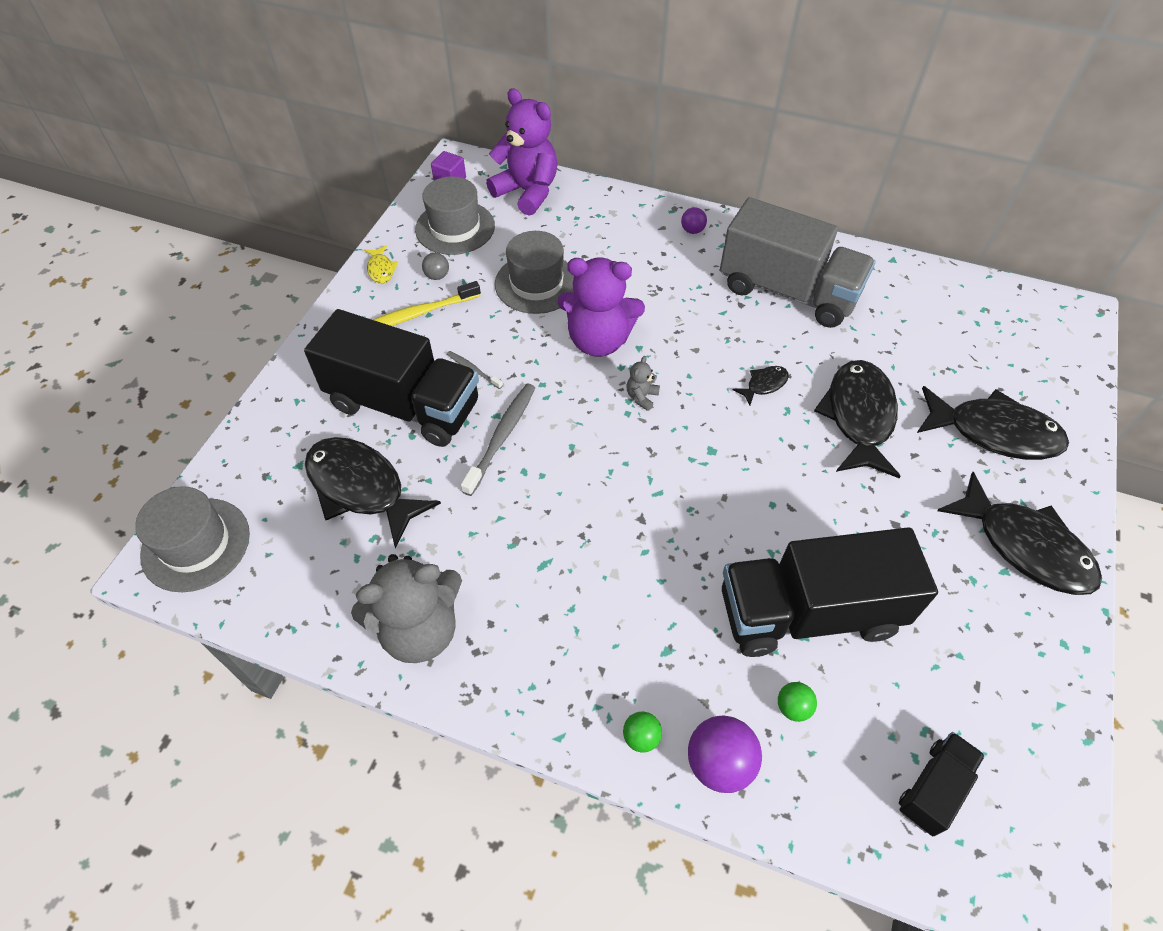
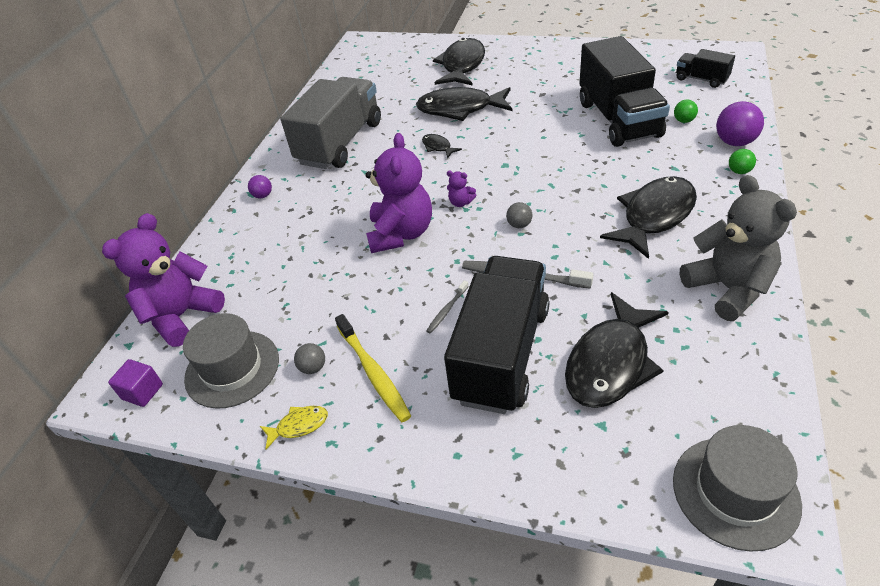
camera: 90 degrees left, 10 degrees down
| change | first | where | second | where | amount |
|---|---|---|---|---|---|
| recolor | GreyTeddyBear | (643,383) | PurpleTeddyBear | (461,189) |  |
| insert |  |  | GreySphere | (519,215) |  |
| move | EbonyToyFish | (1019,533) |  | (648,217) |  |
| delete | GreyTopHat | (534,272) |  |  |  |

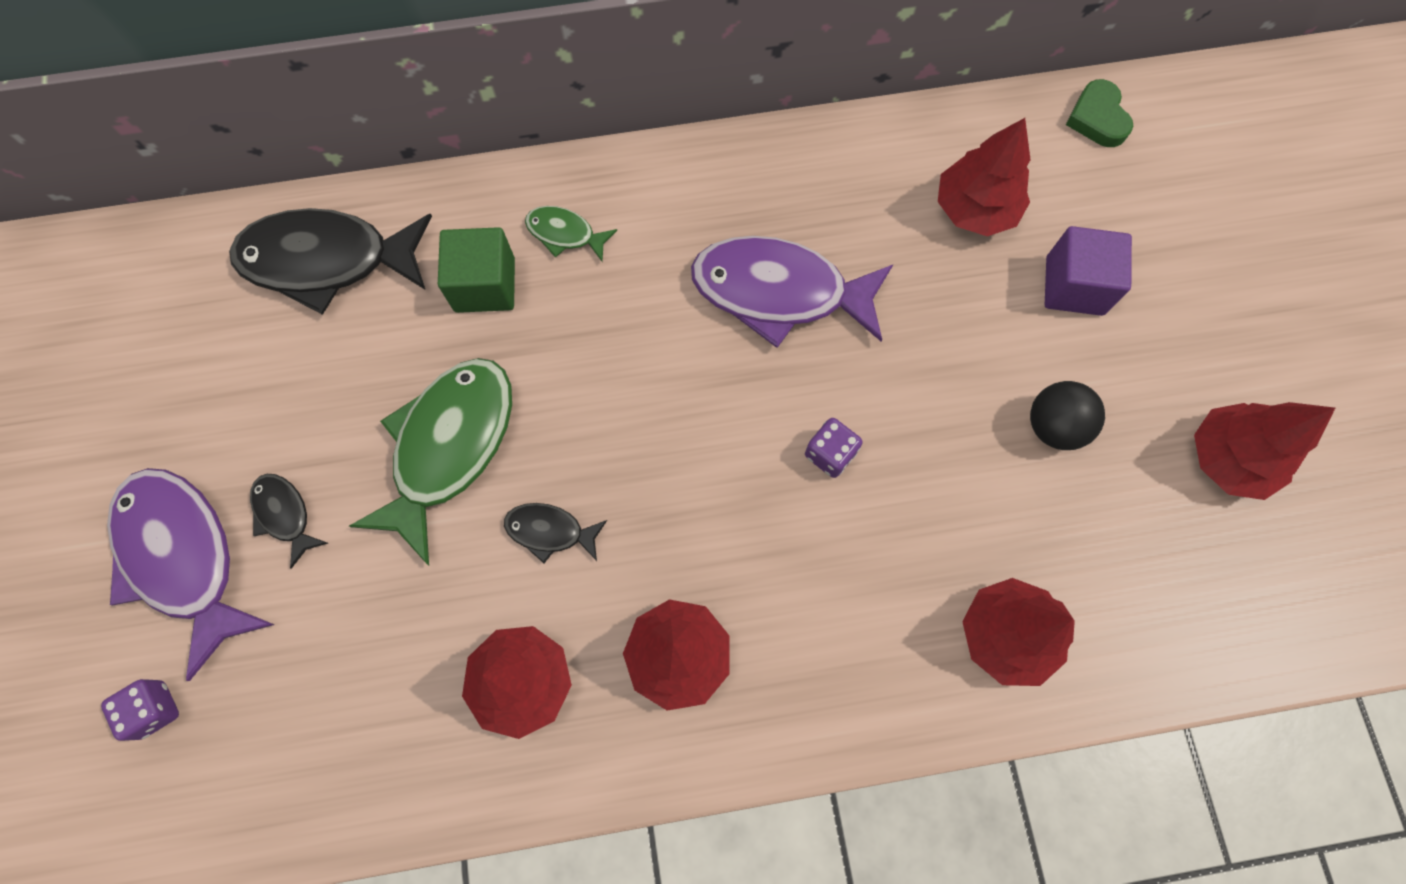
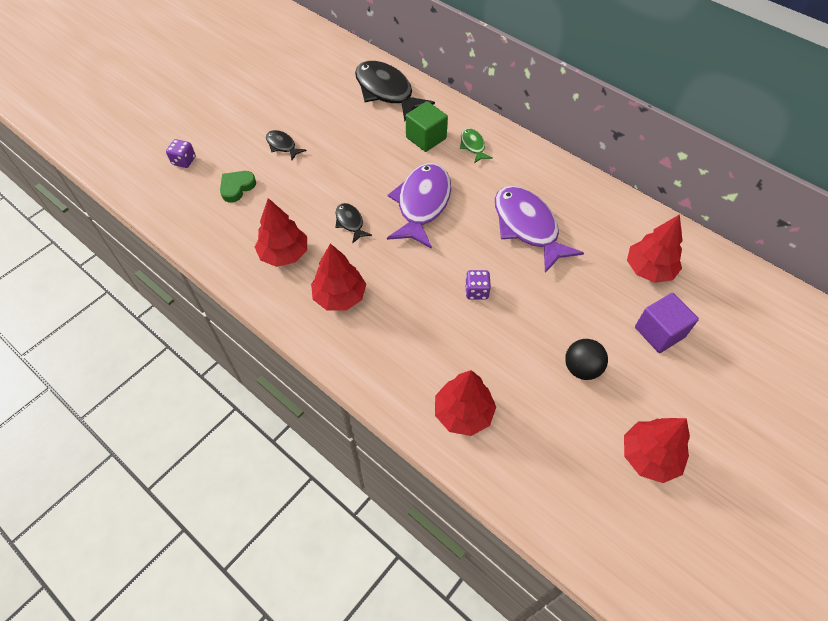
camera: 50 degrees right, 15 degrees down
| change | first | where | second | where | amount |
|---|---|---|---|---|---|
| move | EmeraldHeart | (1099,113) |  | (238,187) |  |
| rotate | EbonyToyFish | (289,521) |  | (286,145) | 60 degrees counterclockwise |
| move | PurpleToyFish | (191,574) |  | (419,206) |  |
| delete | EmeraldToyFish | (430,461) |  |  |  |

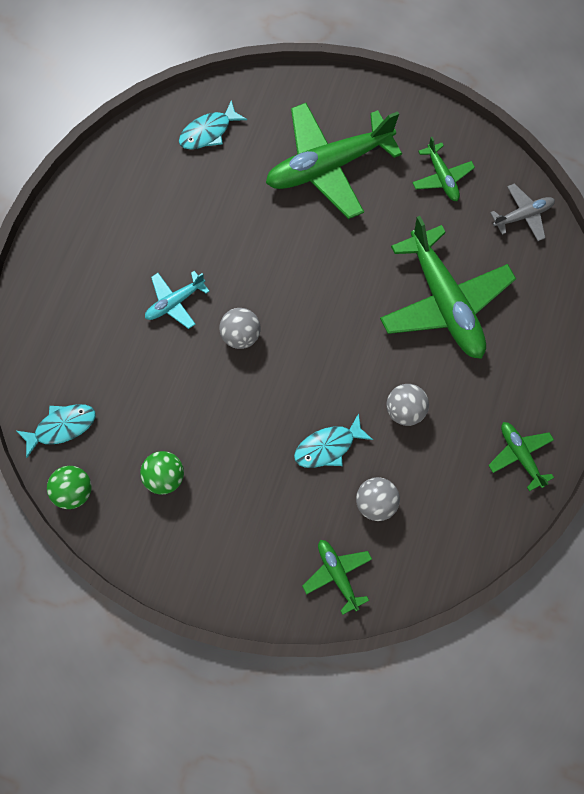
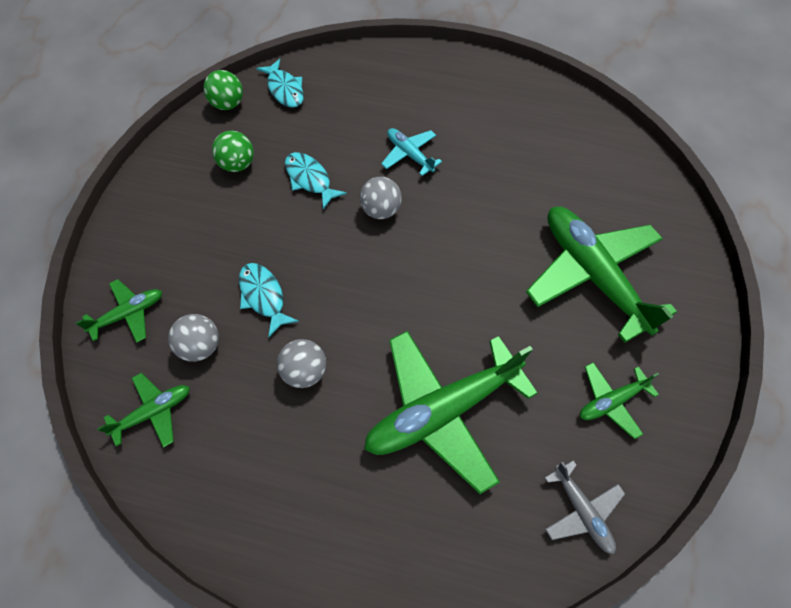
camera: 85 degrees right, 10 degrees down
| change | first | where | second | where | amount |
|---|---|---|---|---|---|
| move | EmeraldPlane | (521,456) |  | (143,410) |  |
| move | TealToyFish | (213,124) |  | (316,180) |  |

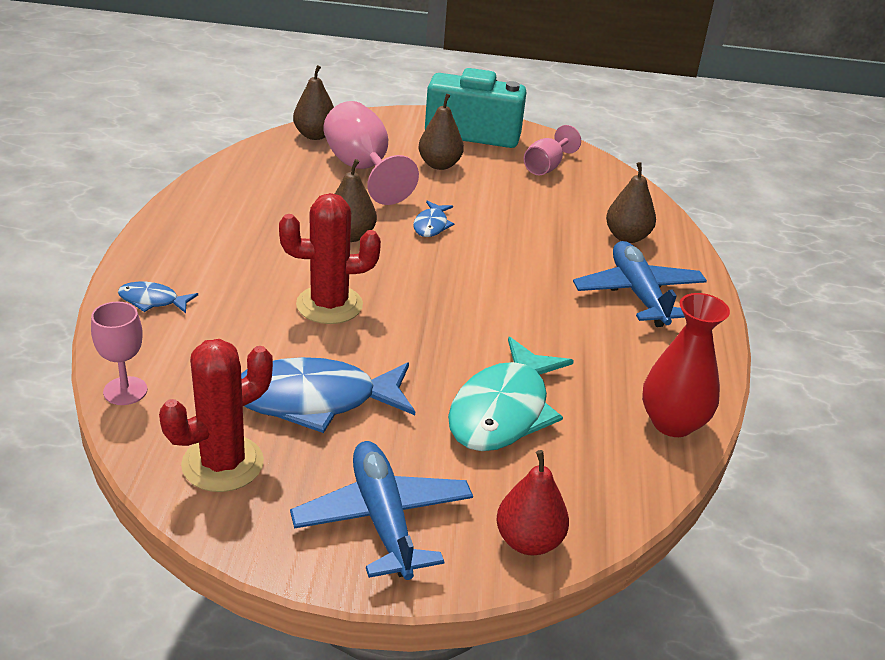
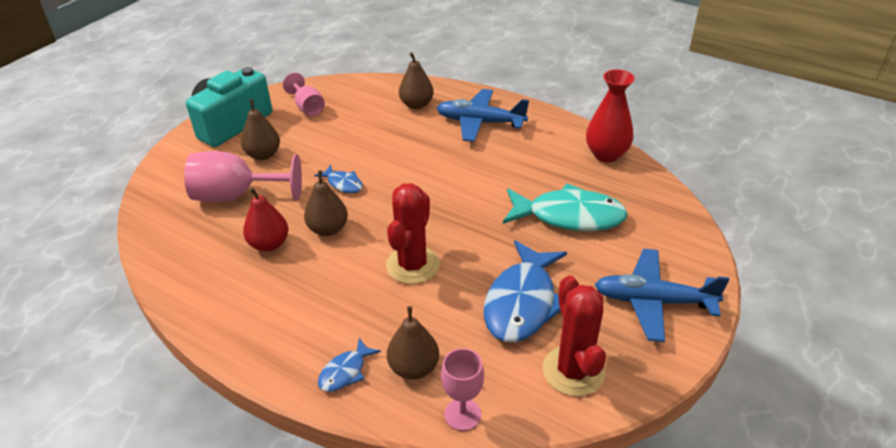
camera: 60 degrees left, 5 degrees up
| change | first | where | second | where | amount |
|---|---|---|---|---|---|
| move | RedPear | (532,502) |  | (265,219) |  |
| move | RussetPear | (313,102) |  | (413,343) |  |
| rotate | TealToyFish | (511,394) |  | (565,207) | 45 degrees counterclockwise |

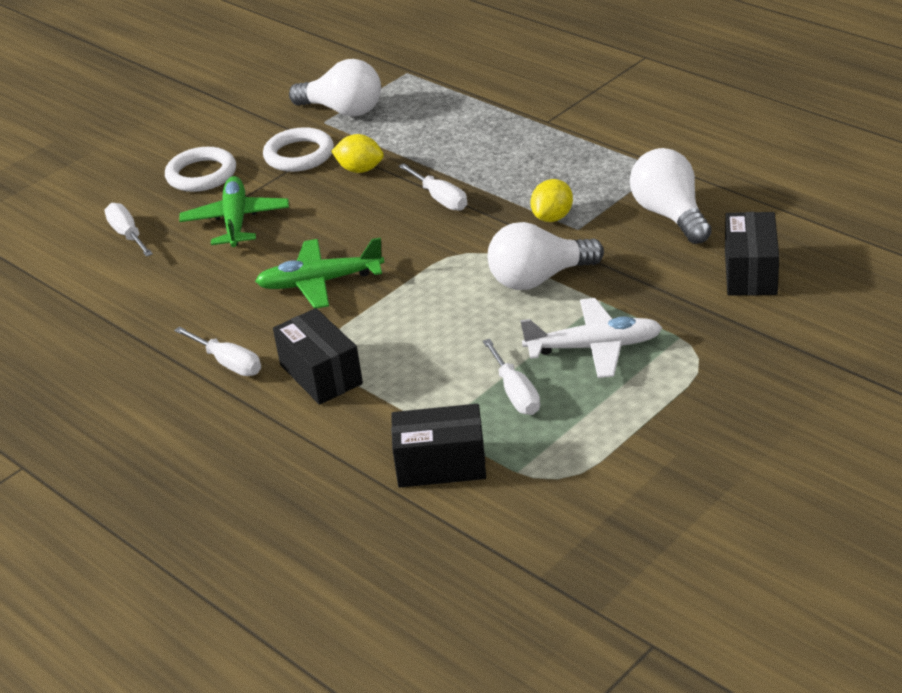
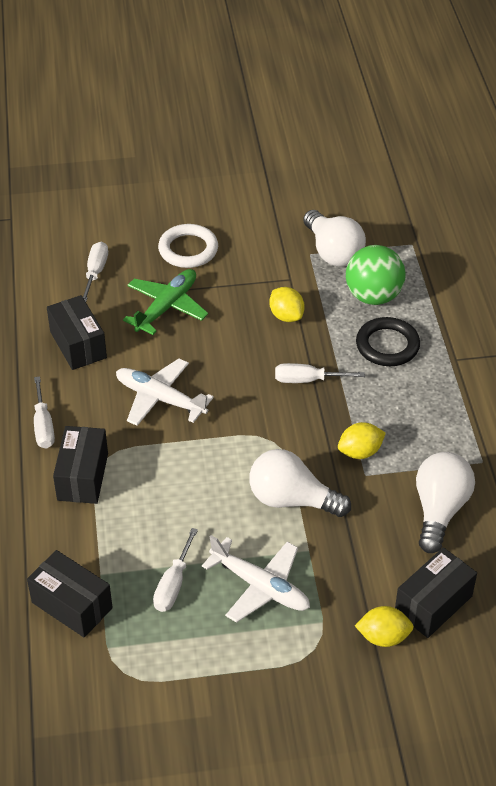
camera: 35 degrees right, 10 degrees up
| change | first | where | second | where | amount |
|---|---|---|---|---|---|
| insert |  |  | EbonyBox | (77,332) |  |
| recolor | EmeraldPlane | (319,273) | PureWhitePlane | (165,392) |  |
| rotate | PureWhiteHandScrewdriver | (433,187) |  | (320,373) | 90 degrees clockwise |
| insert |  |  | EmeraldSphere | (376,275) |  |
| insert |  |  | BrightYellowToyLemon | (384,626) |  |
| insert |  |  | EbonyRing | (388,341) |  |
| delete | PureWhiteRing | (298,149) |  |  |  |

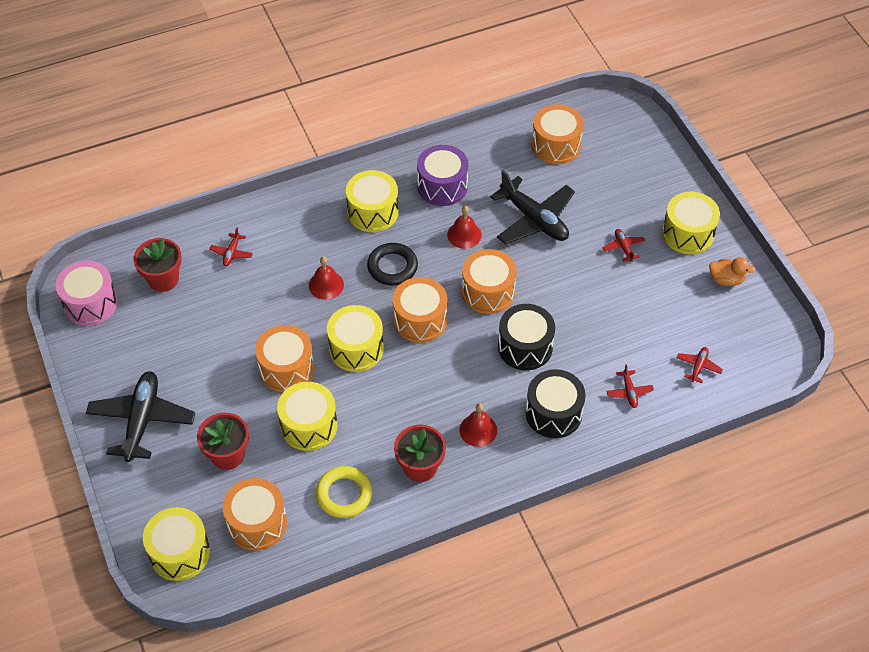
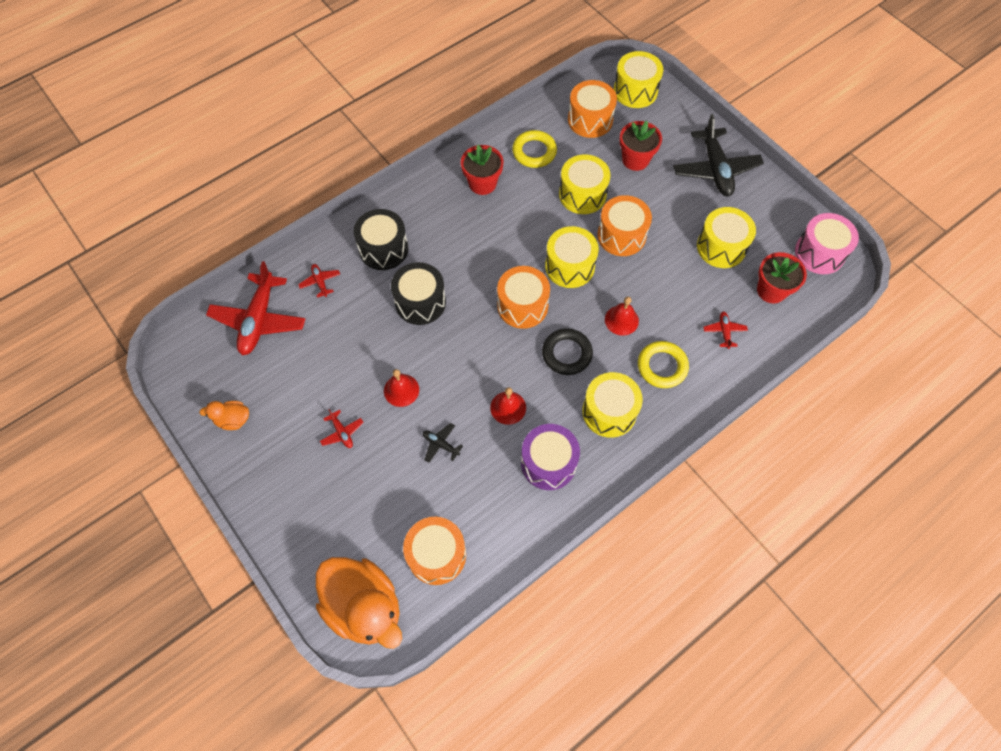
camera: 165 degrees right, 10 degrees up
| change | first | where | second | where | amount |
|---|---|---|---|---|---|
| resize | RedPlane | (700,365) |  | (256,308) | x2.26 |
| insert |  |  | OrangeToyDuck | (359,603) |  |
| move | RedHandBell | (478,425) |  | (401,388) |  |
| resize | EbonyPlane | (532,207) |  | (443,443) | x0.44 |
| insert |  |  | BrightYellowRing | (663,364) |  |
| move | BrightYellowSnareDrum | (691,223) |  | (726,237) |  |
| delete | OrangeSnareDrum | (489,281) |  |  |  |

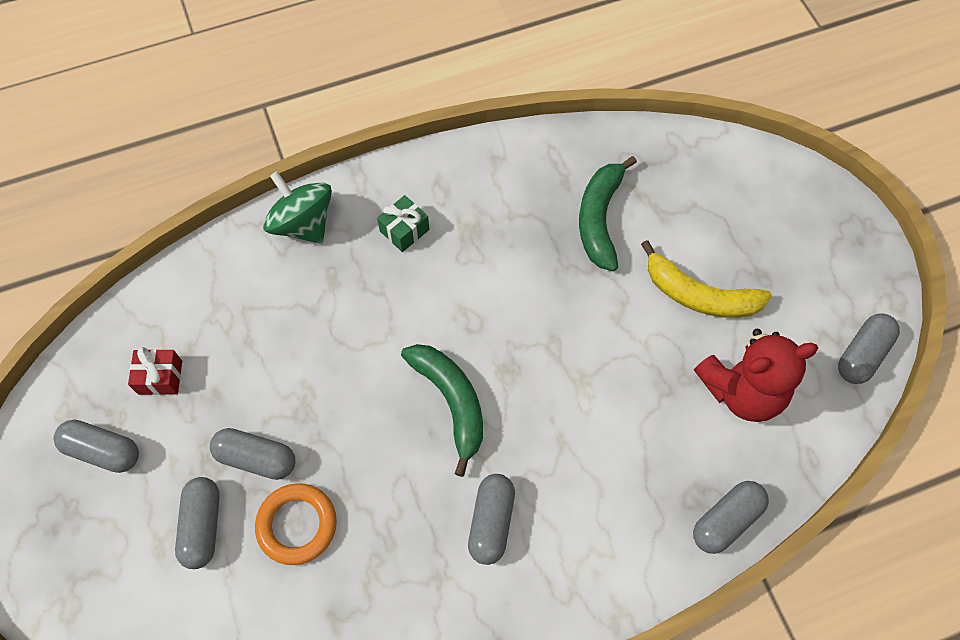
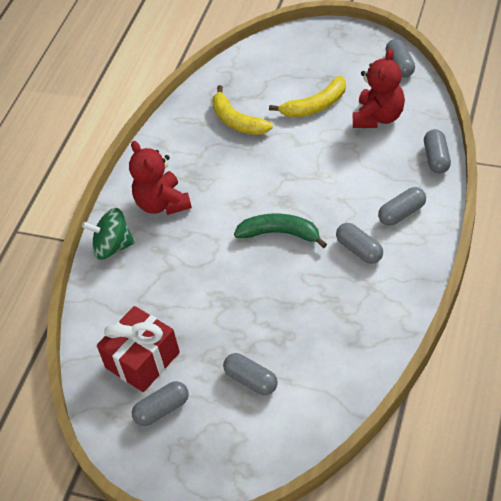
camera: 45 degrees left, 15 degrees down
| change | first | where | second | where | amount |
|---|---|---|---|---|---|
| resize | RedGift | (155,371) |  | (138,349) | x2.01 |
| replace | EmeraldGift | (403,223) | RedTeddyBear | (160,178) |  |
| recolor | EmeraldToyBanana | (608,213) | BrightYellowToyBanana | (242,110) |  |
| move | GreyPillShape | (252,454) |  | (402,206) |  |
| delete | OrangeRing | (296,524) |  |  |  |

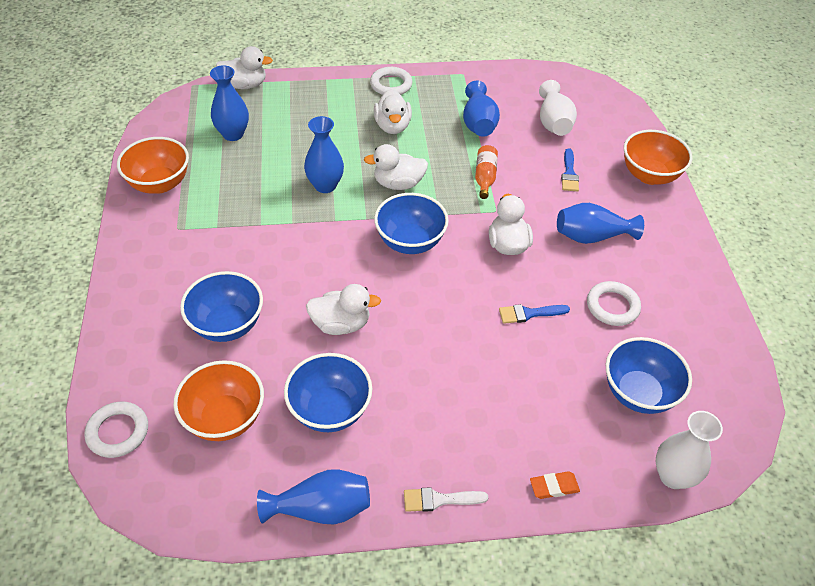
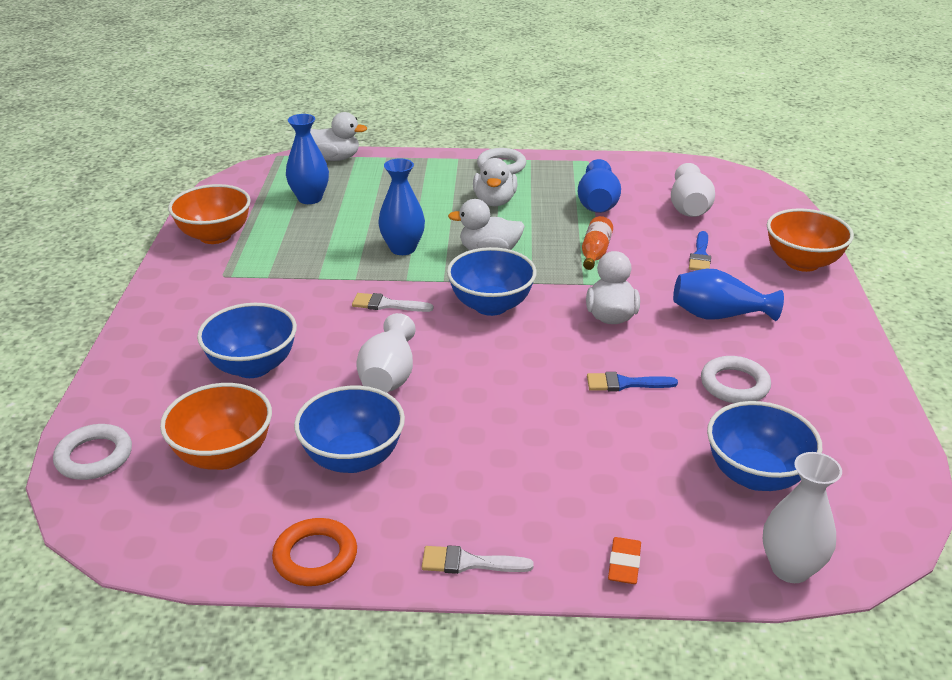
camera: 10 degrees right, 15 degrees down
| change | first | where | second | where | amount |
|---|---|---|---|---|---|
| replace | RoyalBlueFlowerVase | (313,496) | OrangeRing | (314,552) |  |
| insert |  |  | PureWhitePaintBrush | (392,302) |  |
| replace | PureWhiteToyDuck | (343,309) | PureWhiteFlowerVase | (386,353) |  |
| rotate | OrangeEraser | (555,485) |  | (624,560) | 75 degrees counterclockwise |

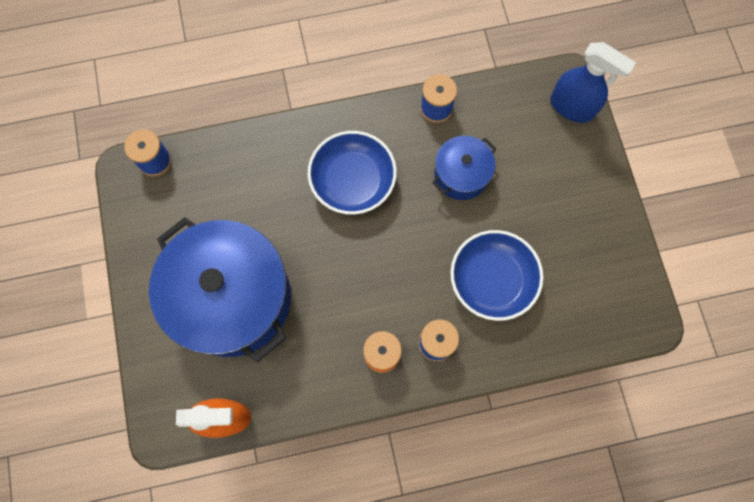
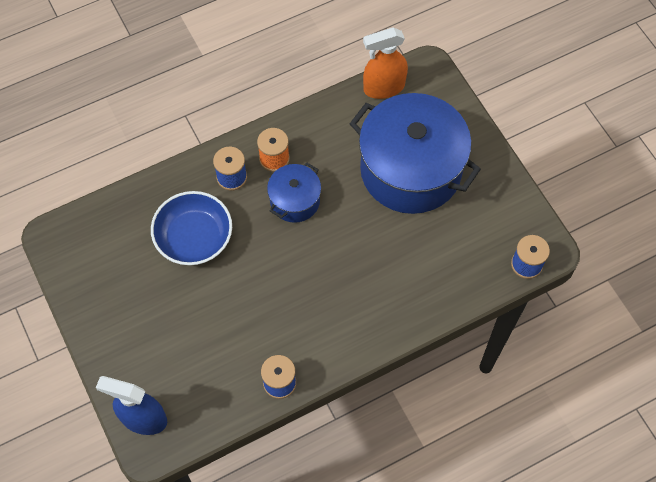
camera: 165 degrees right, 10 degrees down
| change | first | where | second | where | amount |
|---|---|---|---|---|---|
| move | RoyalBlueStockpot | (464,168) |  | (294,193) |  |
| delete | RoyalBlueDeepDish | (352,173) |  |  |  |

